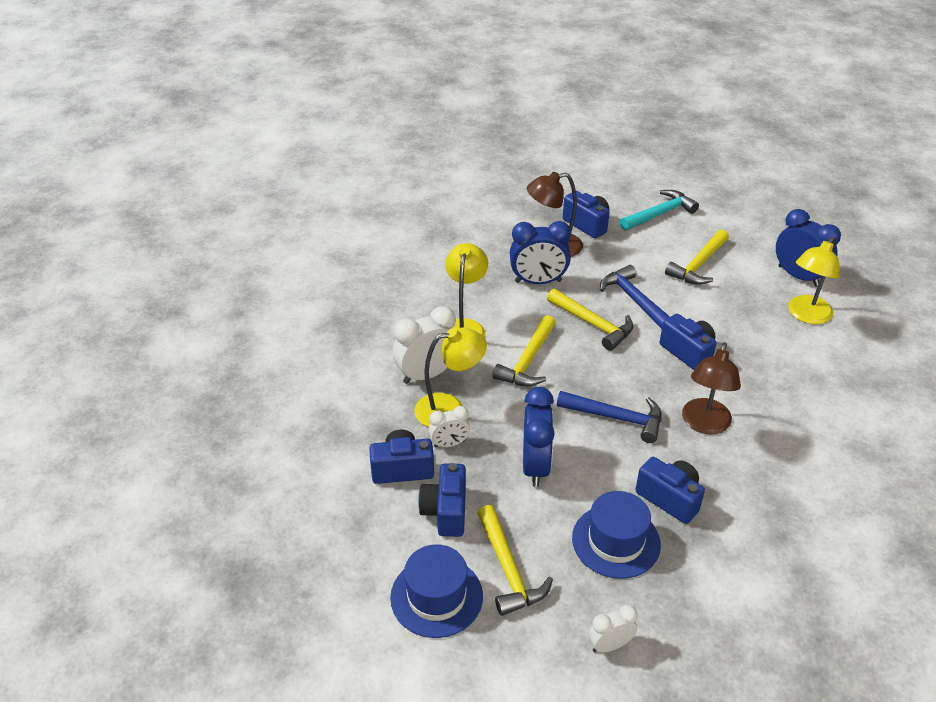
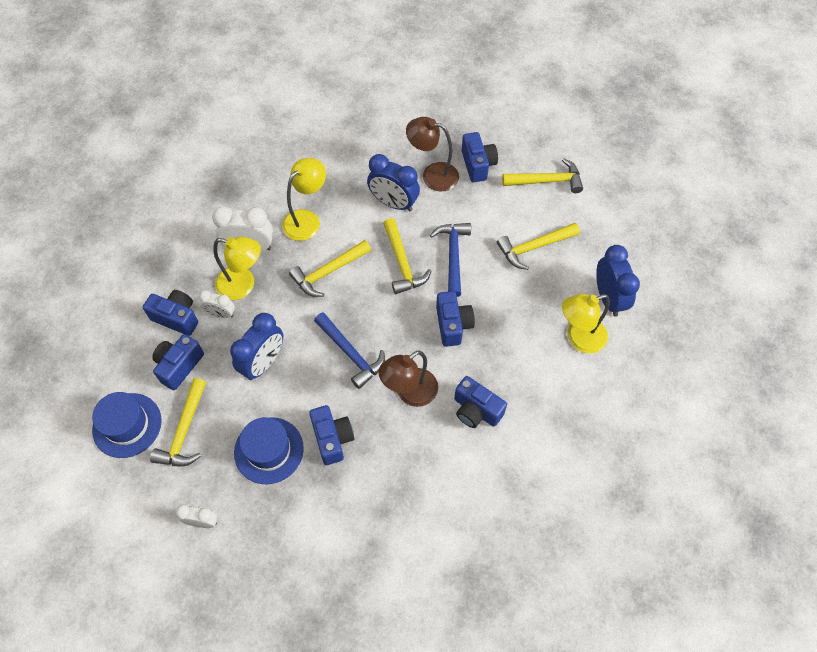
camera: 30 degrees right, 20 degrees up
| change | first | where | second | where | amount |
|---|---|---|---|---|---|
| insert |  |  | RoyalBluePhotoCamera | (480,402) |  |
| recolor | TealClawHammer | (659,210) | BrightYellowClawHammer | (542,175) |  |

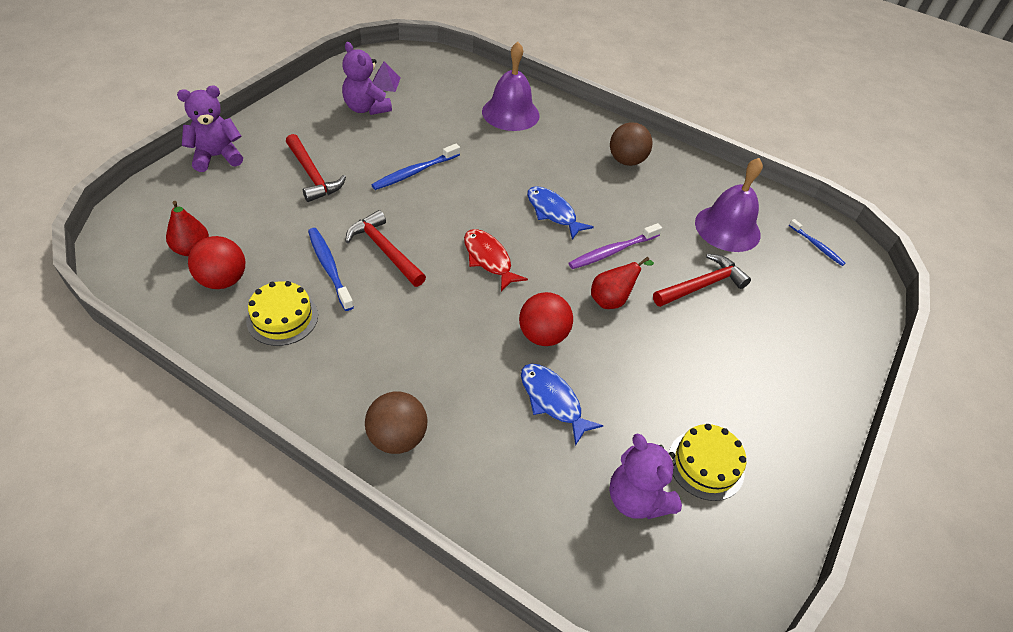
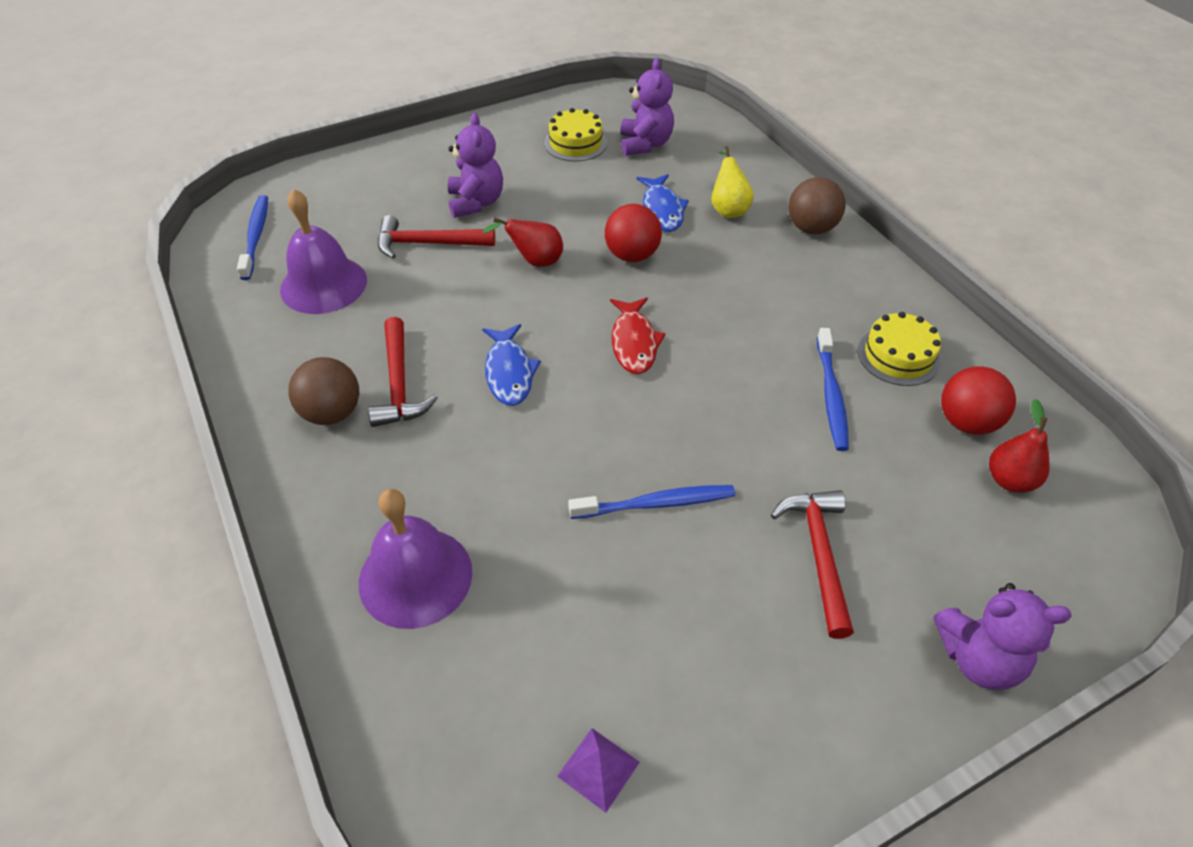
camera: 145 degrees left, 0 degrees up
| change | first | where | second | where | amount |
|---|---|---|---|---|---|
| resize | RoyalBlueToothbrush | (817,242) |  | (252,237) | x1.55 |
| move | RedClawHammer | (385,248) |  | (403,372) |  |
| move | PurpleTeddyBear | (367,78) |  | (475,165) |  |
| insert |  |  | BrightYellowPear | (733,182) |  |
| delete | PurpleToothbrush | (615,246) |  |  |  |

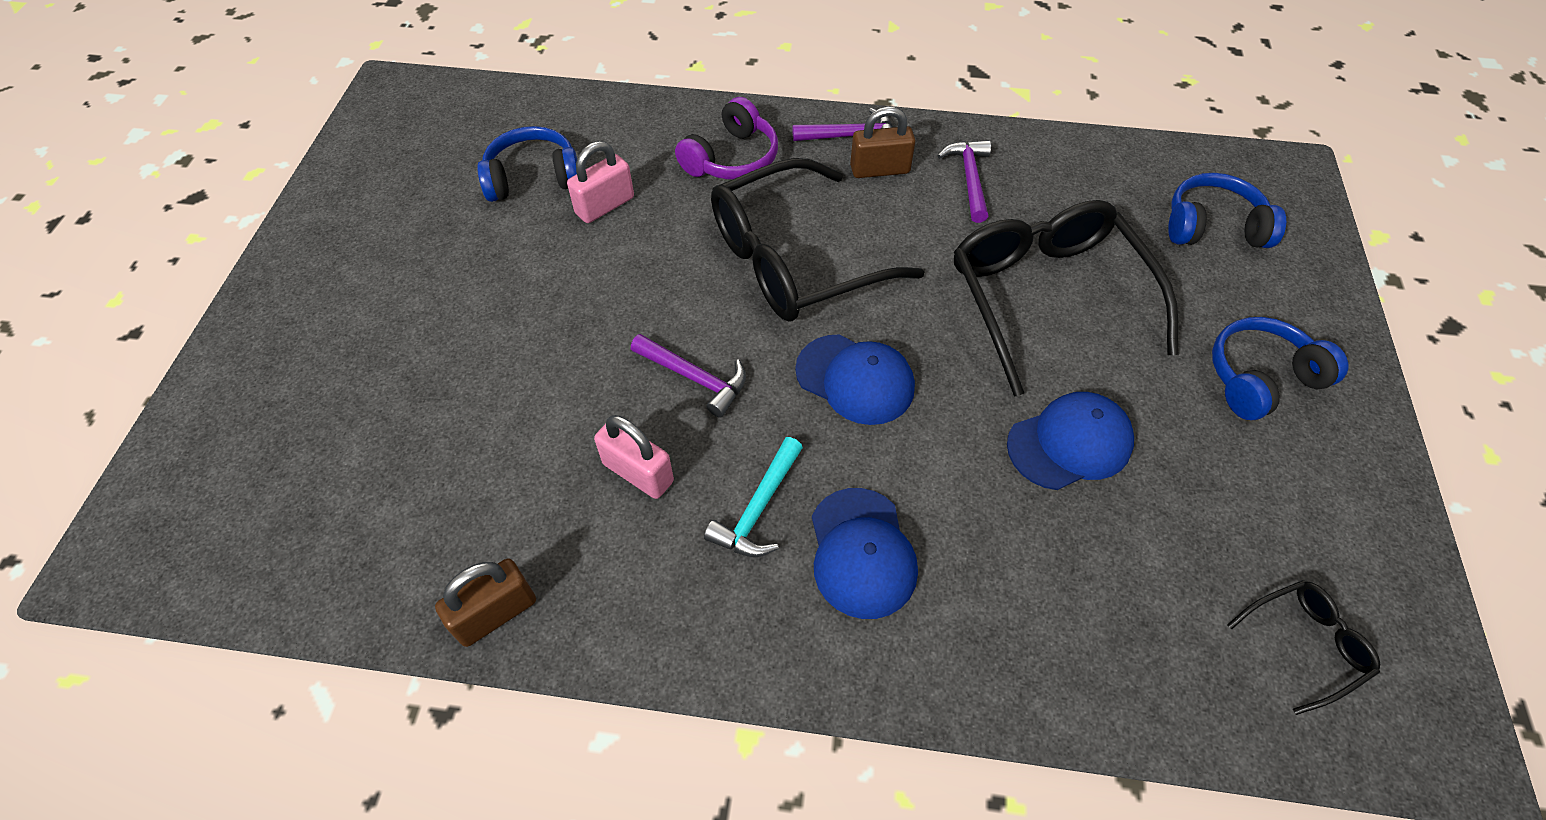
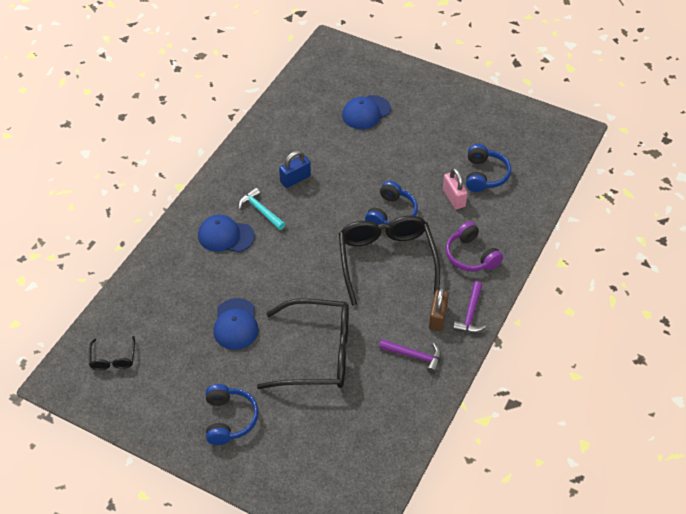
camera: 110 degrees right, 5 degrees down
| change | first | where | second | where | amount |
|---|---|---|---|---|---|
| recolor | PinkPadlock | (634,457) | RoyalBluePadlock | (295,169) |  |
| move | RoyalBlueBaseballCap | (855,379) |  | (366,112) |  |
| move | RoyalBlueHeadphones | (1227,210) |  | (391,203) |  |
| delete | RussetPadlock | (485,602) |  |  |  |
| delete | PurpleClawHammer | (688,376) |  |  |  |

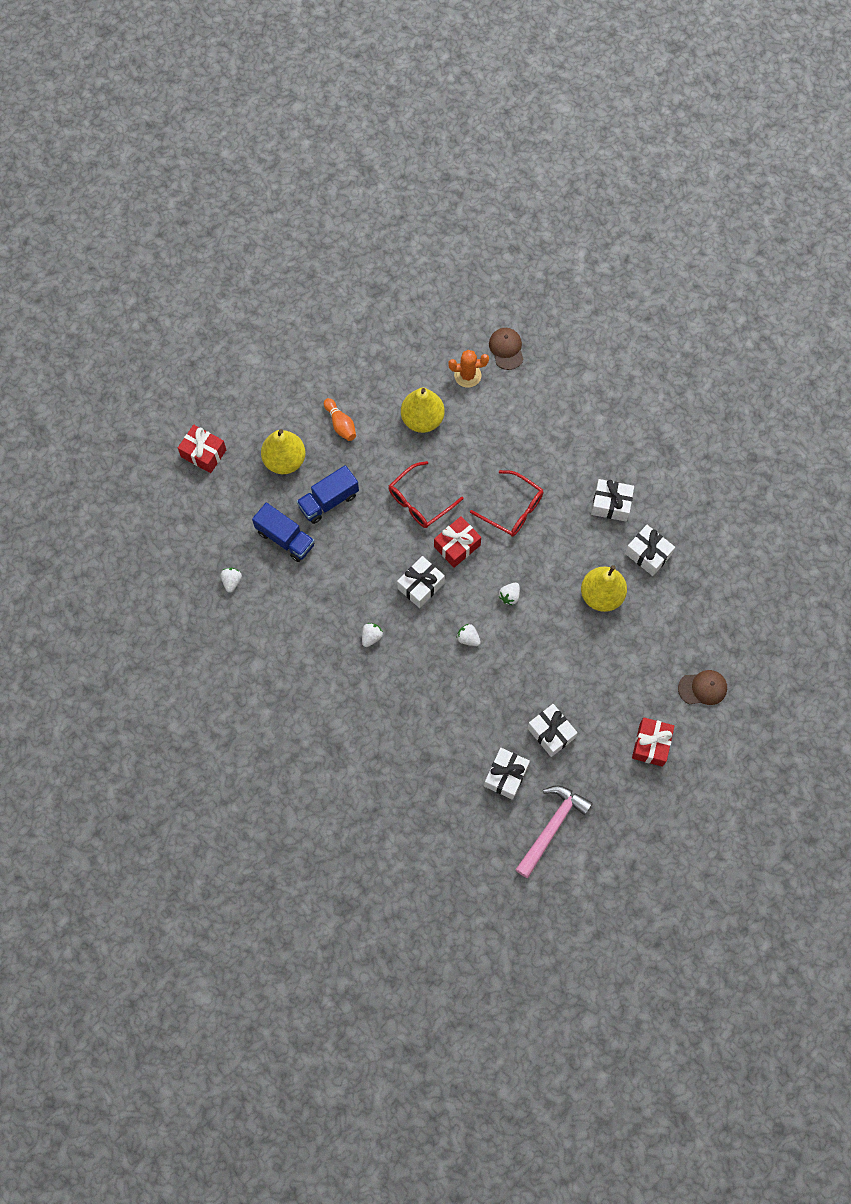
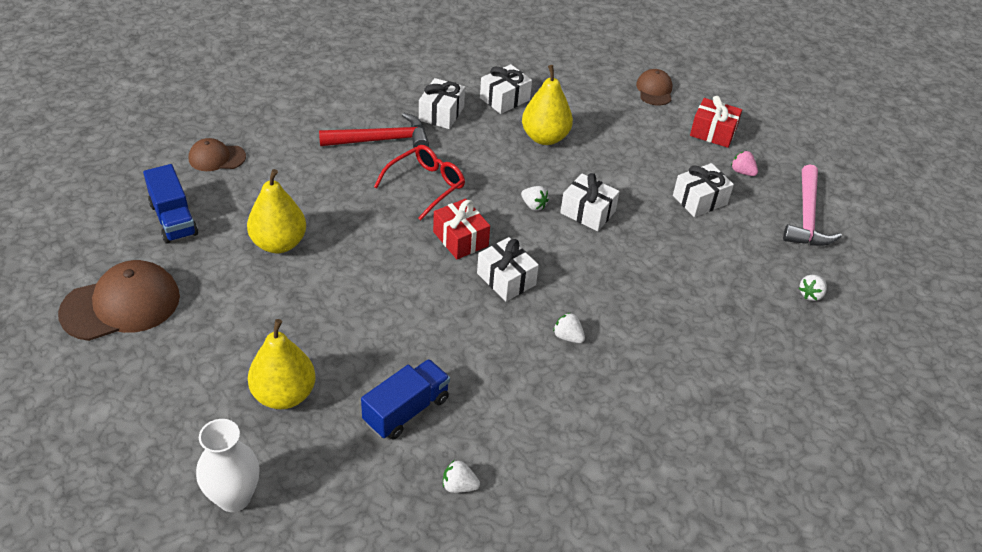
camera: 85 degrees left, 25 degrees down
| change | first | where | second | where | amount |
|---|---|---|---|---|---|
| insert |  |  | RussetBaseballCap | (119,300) |  |
| move | RoyalBlueLorry | (327,494) |  | (170,203) |  |
| replace | RedGift | (202,449) | PureWhiteFlowerVase | (228,465) |  |
| insert |  |  | RedClawHammer | (374,130) |  |
| move | PureWhiteGift | (507,774) |  | (590,202) |  |
| insert |  |  | PinkBerry | (744,163) |  |
| rotate | PinkClawHammer | (554,831) |  | (812,205) | 120 degrees counterclockwise |
| move | PureWhiteBerry | (469,635) |  | (813,288) |  |
| delete | OrangeBowlingPin | (340,419) |  |  |  |
| delete | RedEyeglasses | (426,494) |  |  |  |
| delete | OrangeSaguaroCactus | (468,369) |  |  |  |

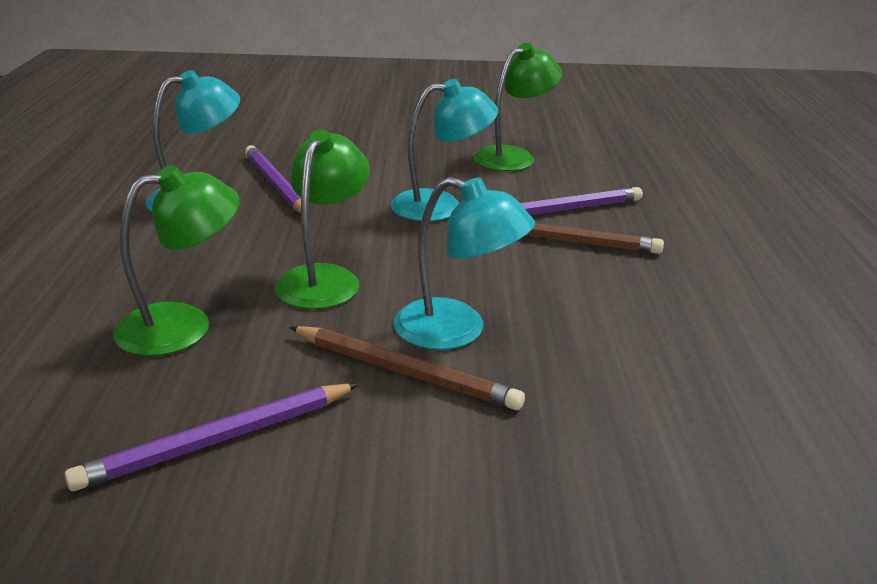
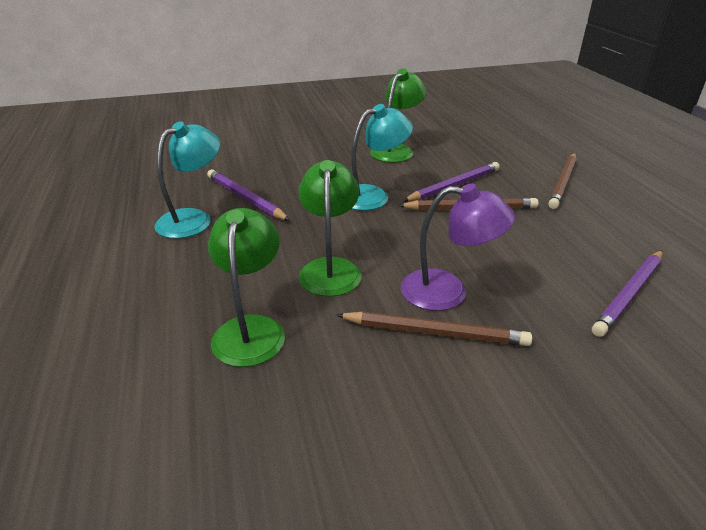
camera: 15 degrees left, 5 degrees up
| change | first | where | second | where | amount |
|---|---|---|---|---|---|
| rotate | EmeraldDeskLamp | (176,260) |  | (246,287) | 45 degrees counterclockwise |
| recolor | TealDeskLamp | (464,263) | PurpleDeskLamp | (458,247) |  |
| insert |  |  | RussetPencil | (562,181) |  |
| move | PurplePencil | (211,437) |  | (627,293) |  |

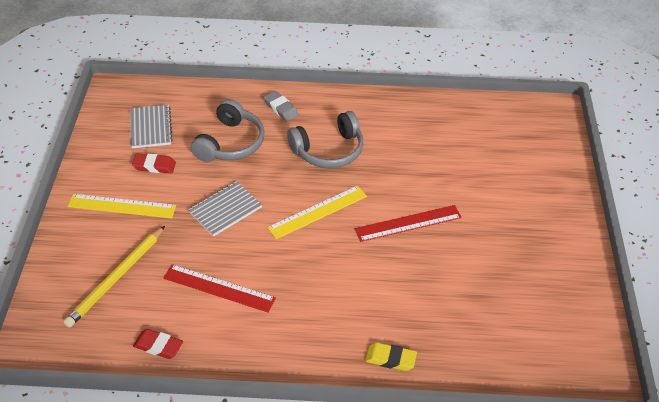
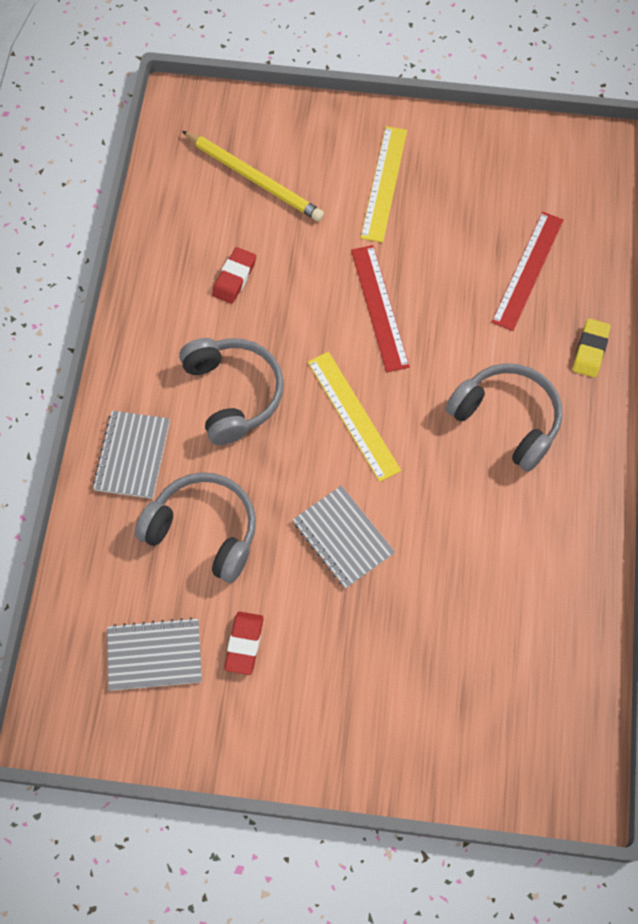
camera: 85 degrees left, 20 degrees up
| change | first | where | second | where | amount |
|---|---|---|---|---|---|
| replace | GreyEraser | (281,106) | GreyNotepad | (131,455) |  |
| move | BrightYellowPencil | (114,277) |  | (253,176) |  |
| move | RedEraser | (158,344) |  | (234,275) |  |
| move | BrightYellowMeasuringStick | (122,206) |  | (384,184) |  |
| insert |  |  | GreyHeadphones | (503,417) |  |
| move | RedMeasuringStick | (219,288) |  | (527,271) |  |

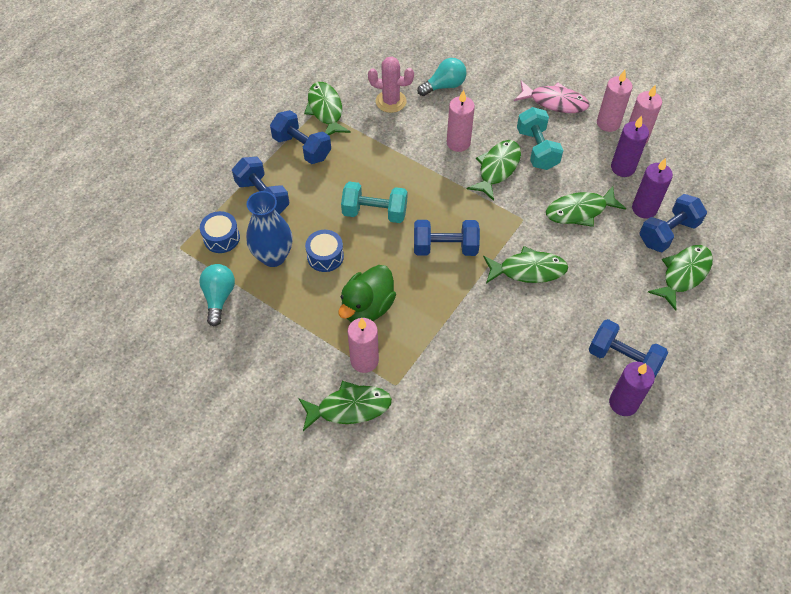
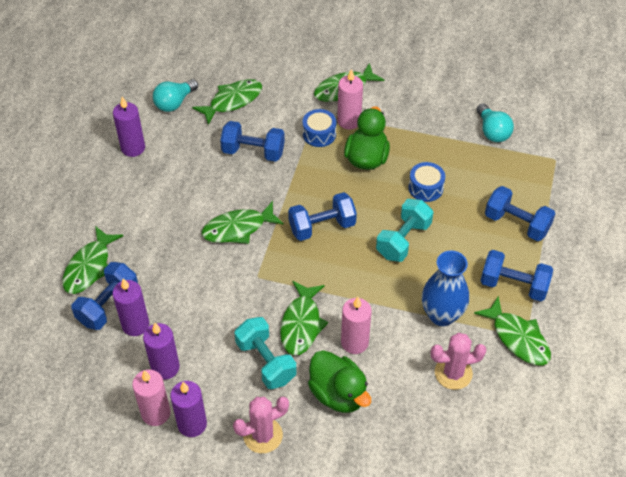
camera: 160 degrees right, 5 degrees down
| change | first | where | second | where | amount |
|---|---|---|---|---|---|
| move | TealLightbulb | (442,77) |  | (175,95) |  |
| recolor | PinkCandle | (615,101) | PurpleCandle | (188,409) |  |
| move | EmeraldToyFish | (586,206) |  | (227,102) |  |
| move | RoyalBlueDumbbell | (628,348) |  | (252,141) |  |
| replace | PinkToyFish | (552,97) | PinkSaguaroCactus | (261,425) |  |
| move | RoyalBlueSnareDrum | (220,232) |  | (319,128) |  |
| insert |  |  | EmeraldToyDuck | (339,381) |  |
| rotate | TealDumbbell | (374,202) |  | (405,230) | 45 degrees counterclockwise |
| move | RoyalBlueFlowerVase | (269,229) |  | (445,288) |  |

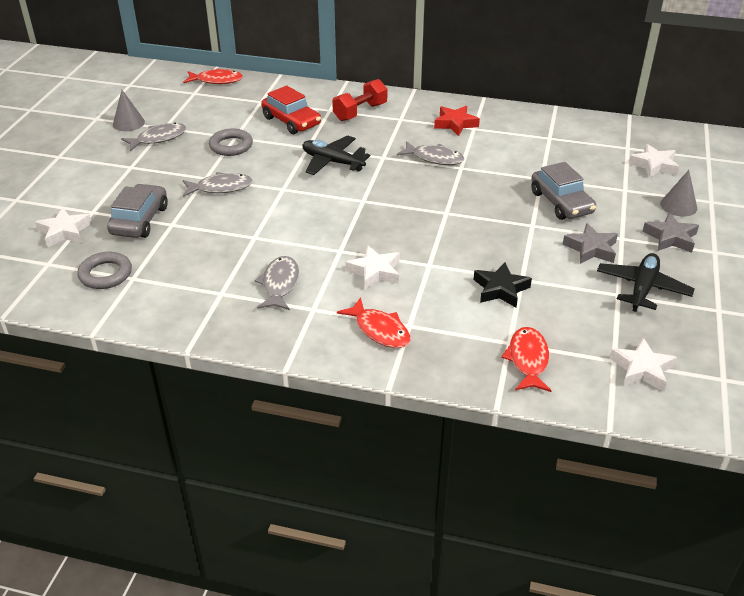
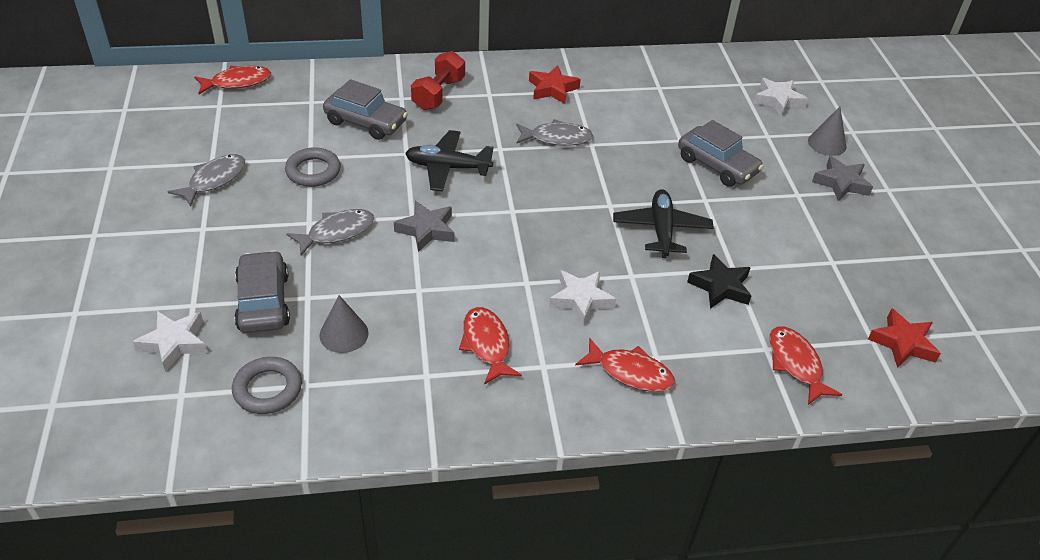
camera: 25 degrees left, 5 degrees up
| change | first | where | second | where | amount |
|---|---|---|---|---|---|
| move | GreyCone | (129,110) |  | (344,324) |  |
| recolor | RedCar | (291,110) | GreyCar | (365,109) |  |
| move | GreyFivePointedStar | (590,243) |  | (424,226) |  |
| recolor | GreyToyFish | (276,283) | RedToyFish | (490,346) |  |
| move | EbonyPlane | (645,282) |  | (663,223) |  |
| recolor | PureWhiteFivePointedStar | (643,364) | RedFivePointedStar | (904,338) |  |

